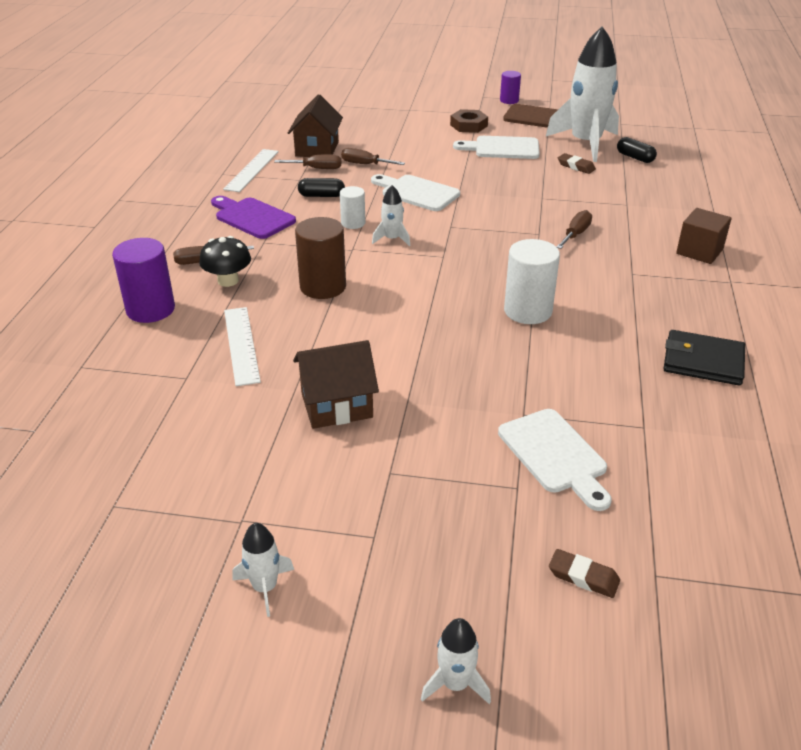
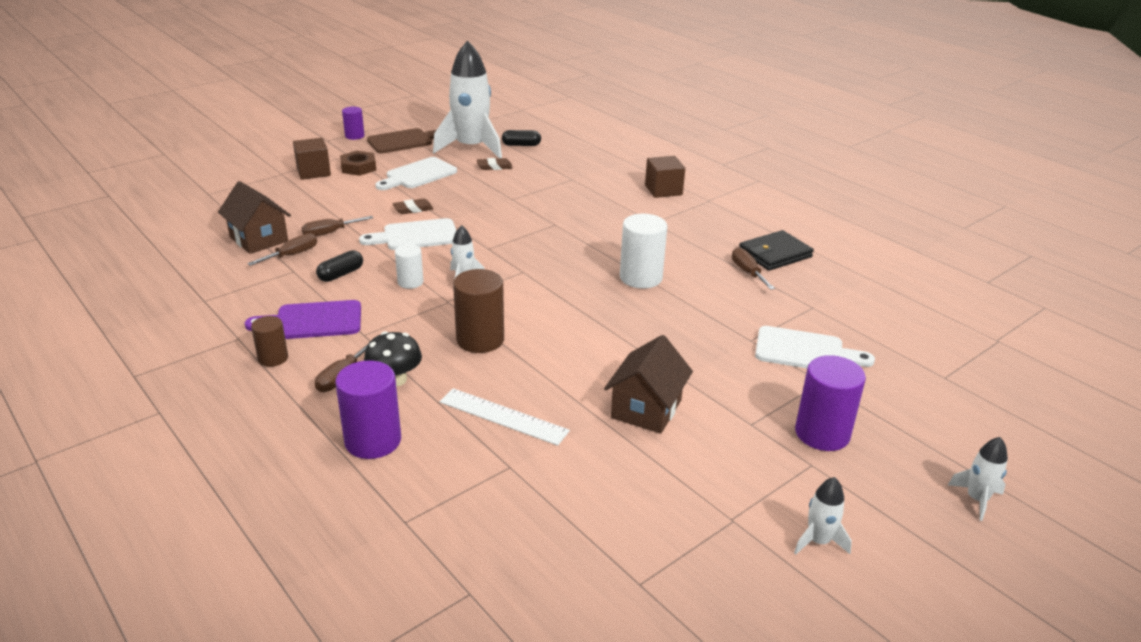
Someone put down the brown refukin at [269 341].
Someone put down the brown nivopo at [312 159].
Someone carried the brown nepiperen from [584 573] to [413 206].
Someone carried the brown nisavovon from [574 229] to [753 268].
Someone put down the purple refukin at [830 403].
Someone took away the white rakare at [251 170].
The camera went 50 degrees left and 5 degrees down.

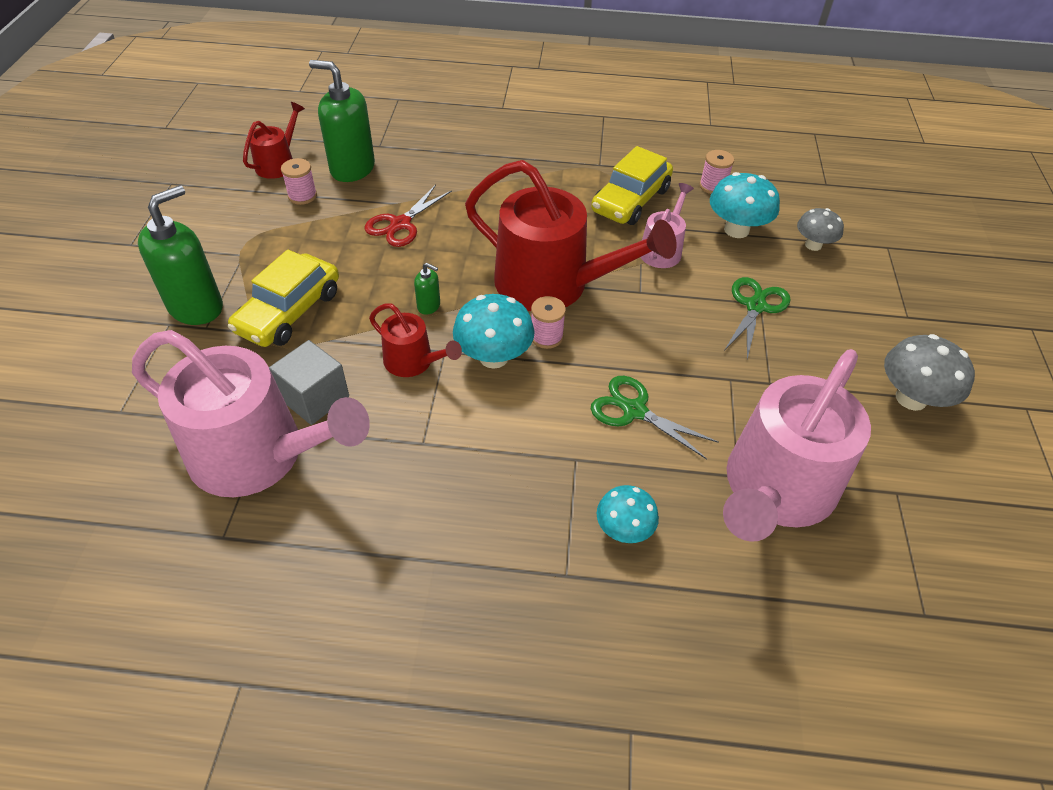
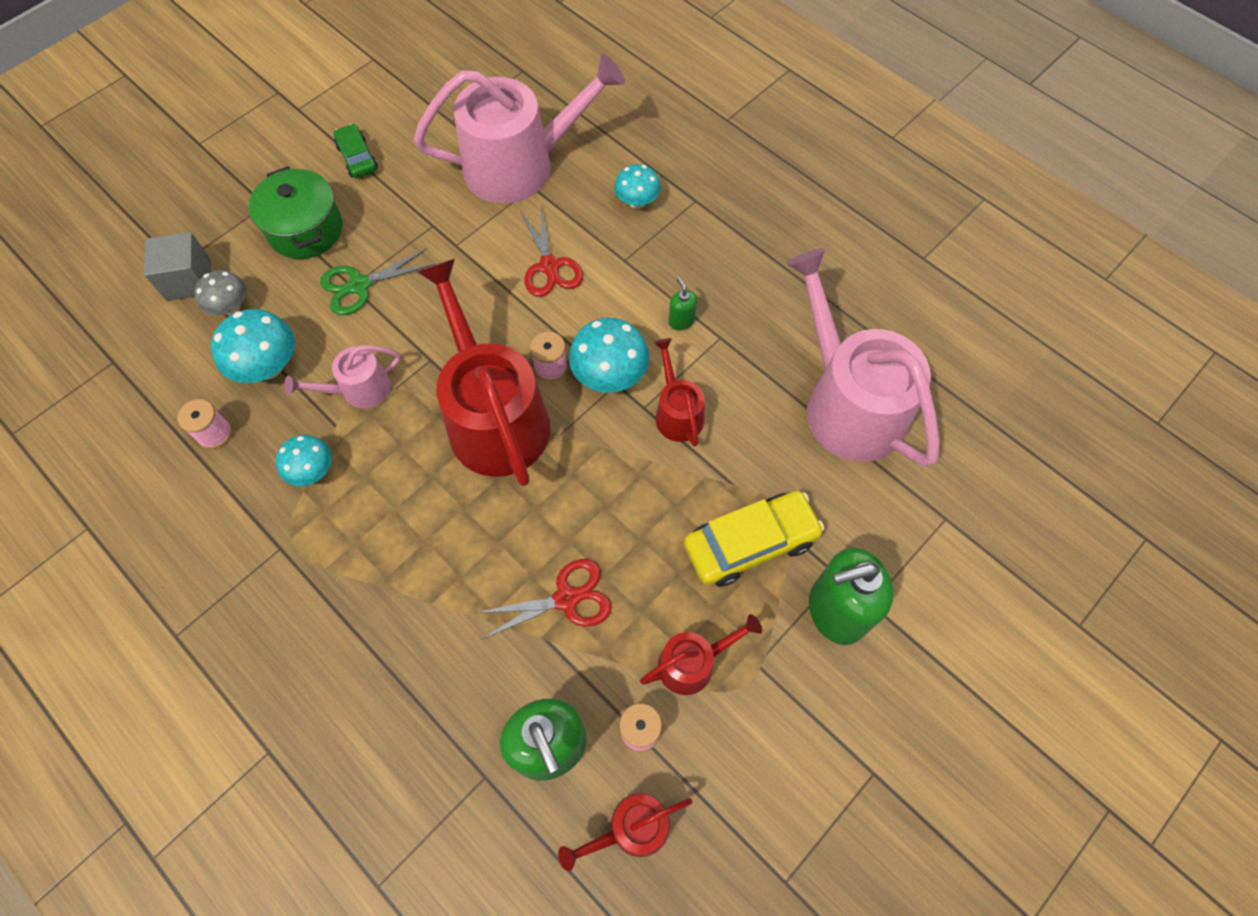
Someone carried the grey nivopo from [309 382] to [177 266].
Someone put down the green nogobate at [296 212].
Someone swapped the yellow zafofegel at [632 185] for the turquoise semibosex at [304 460].
Someone swapped the grey semibosex at [929 372] for the green zafofegel at [355 151].
Someone repainted the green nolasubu at [655 417], which became the red nolasubu at [551 251].
Someone put down the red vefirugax at [701 654].
Someone carried the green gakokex from [427 289] to [683 303].
The camera went 140 degrees left and 15 degrees up.

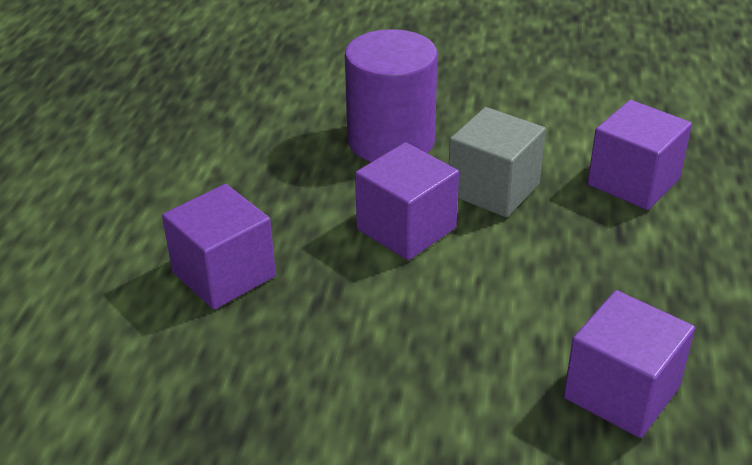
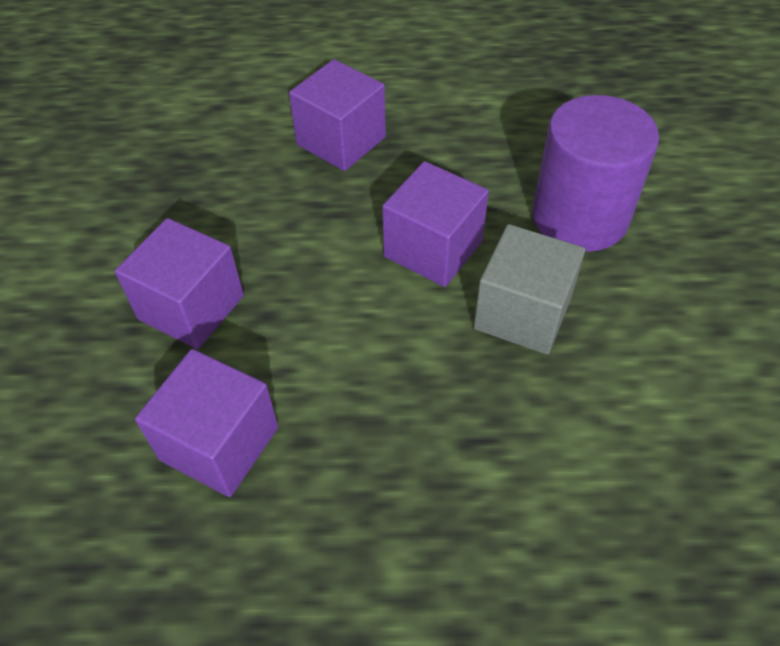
Someone carried the purple nivopo from [640 155] to [179 283].
The camera went 80 degrees right and 15 degrees up.

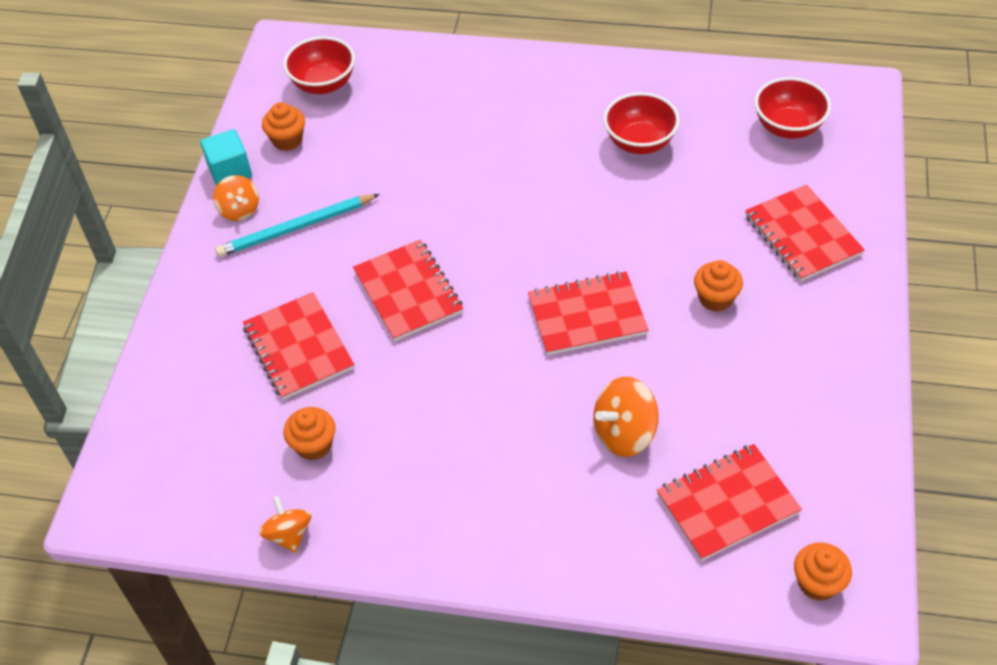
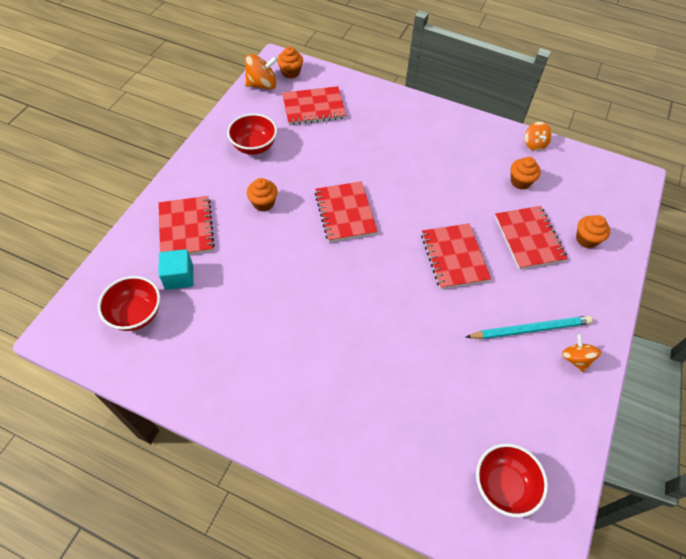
Someone carried the turquoise nivopo from [226 157] to [176 269].
Someone carried the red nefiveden from [641 123] to [252 134].
Someone carried the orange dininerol from [626 417] to [261 72].
Someone rotated the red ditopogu at [588 313] by 75 degrees clockwise.
Someone carried the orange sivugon from [283 126] to [593 231].
The camera went 170 degrees left and 5 degrees up.

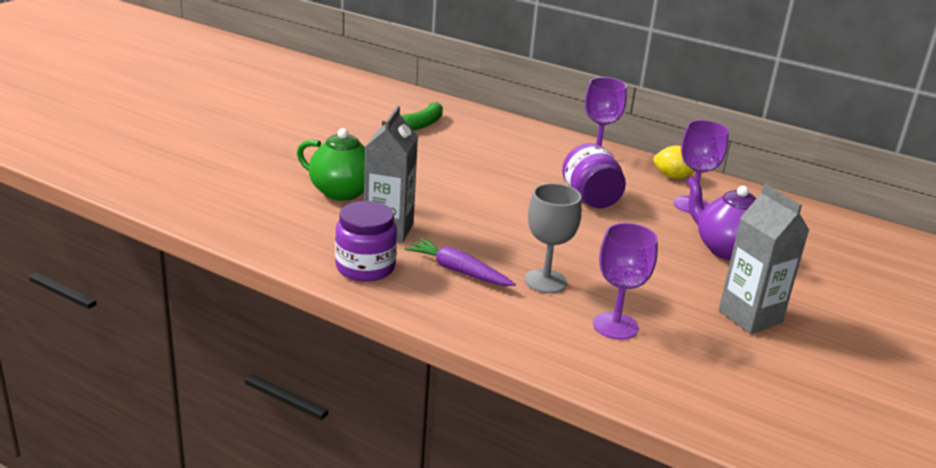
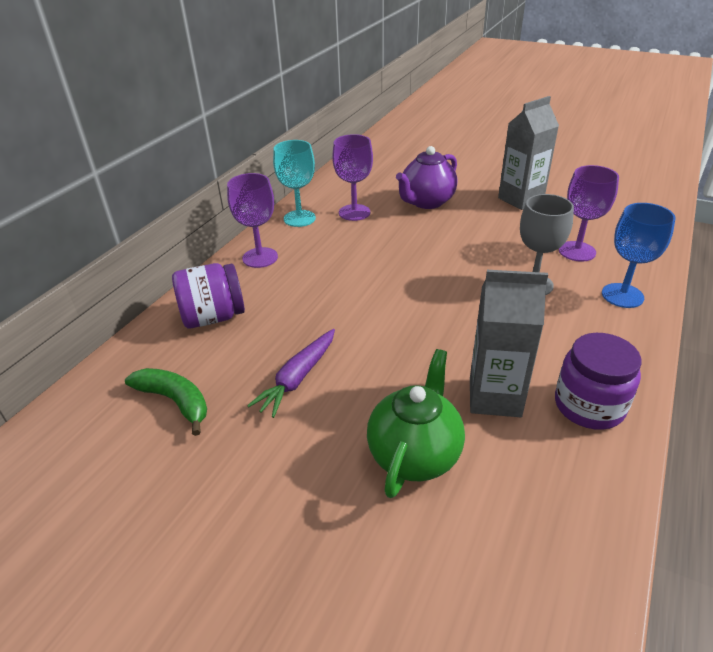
Someone carried the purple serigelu from [594 175] to [208 295].
Someone carried the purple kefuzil from [460 262] to [291 373].
Someone swapped the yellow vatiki at [673 162] for the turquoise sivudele at [294 183].
Someone put down the blue sivudele at [639 255].
The camera went 90 degrees left and 10 degrees up.

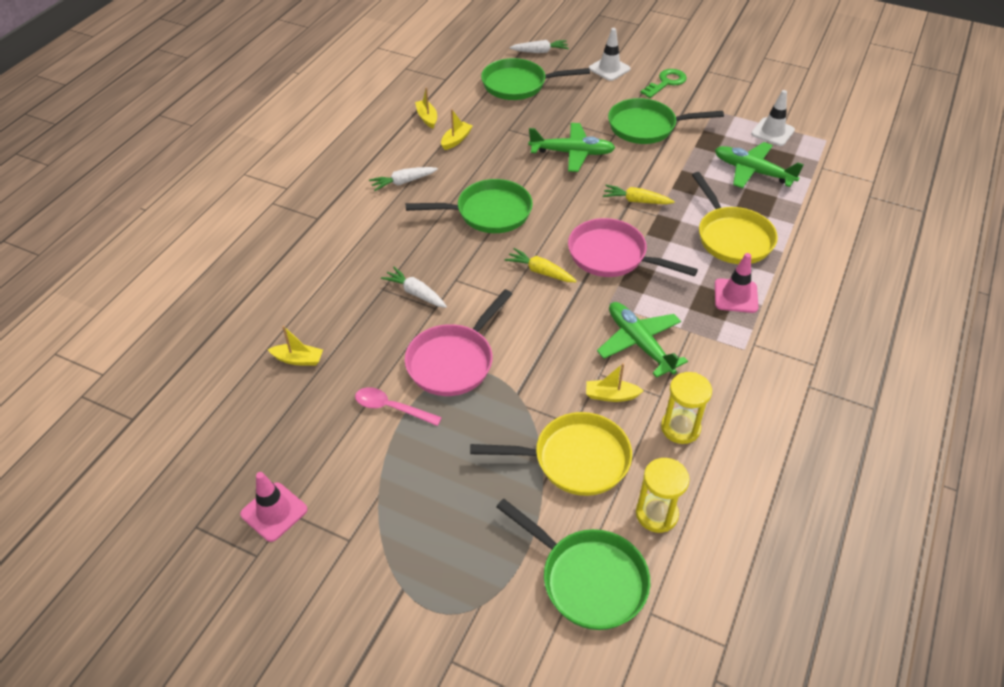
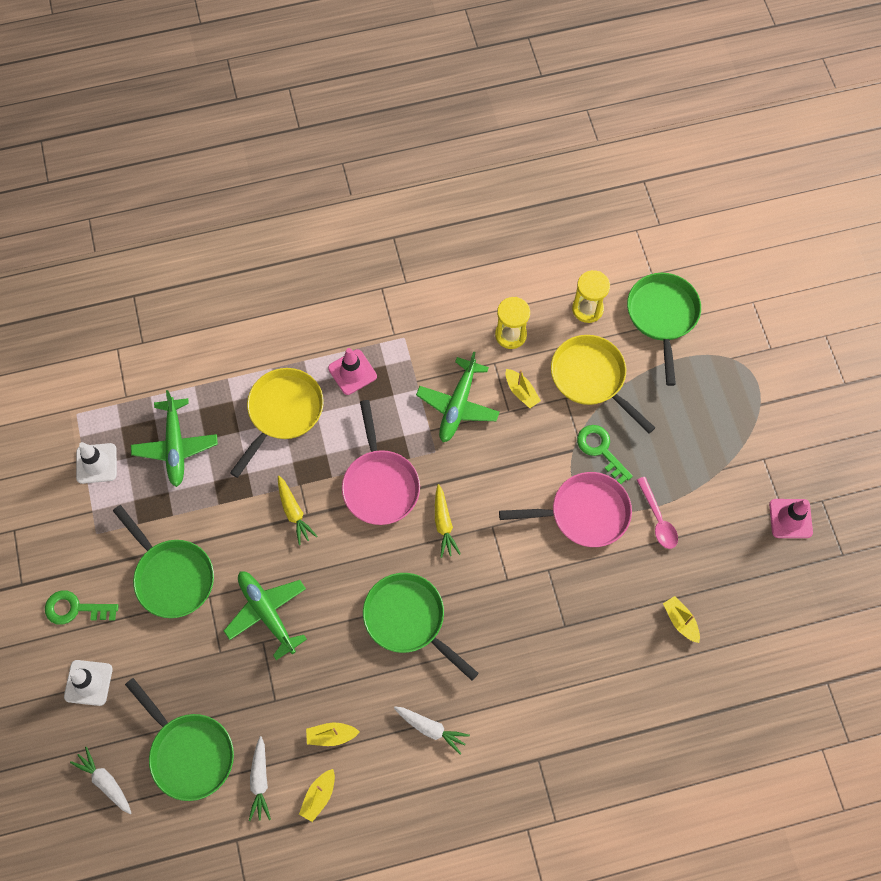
Someone carried the white kefuzil from [414 287] to [260 778].
Someone put down the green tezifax at [605 454].
The camera went 130 degrees left and 20 degrees up.

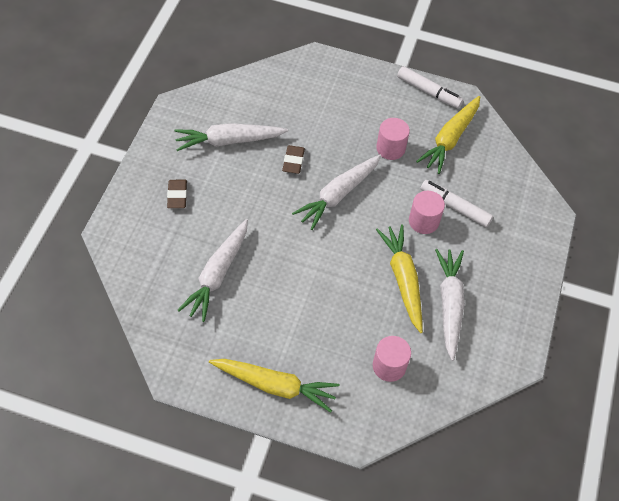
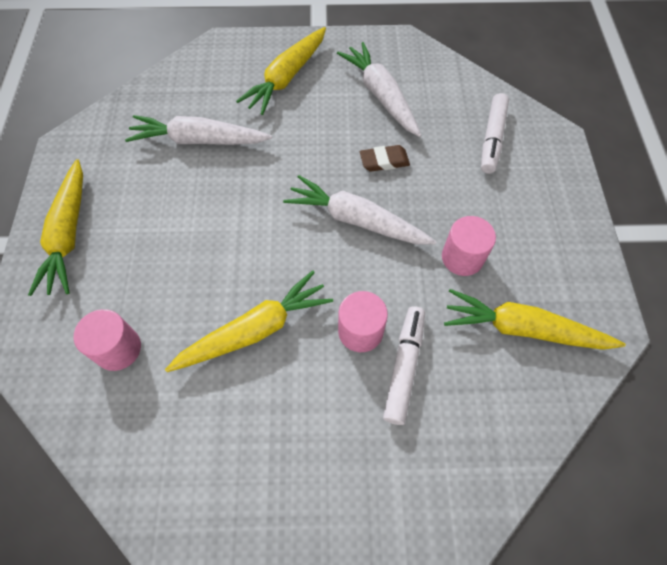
Someone swapped the brown nepiperen at [177 194] for the yellow kefuzil at [281 71].
Someone carried the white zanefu from [430 87] to [495 133].
Someone took away the white kefuzil at [450 305].
The camera went 75 degrees right and 5 degrees up.

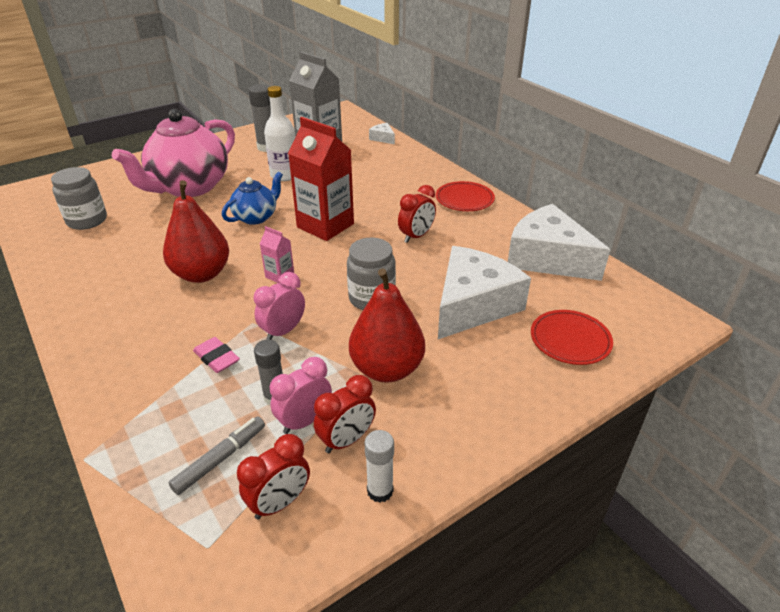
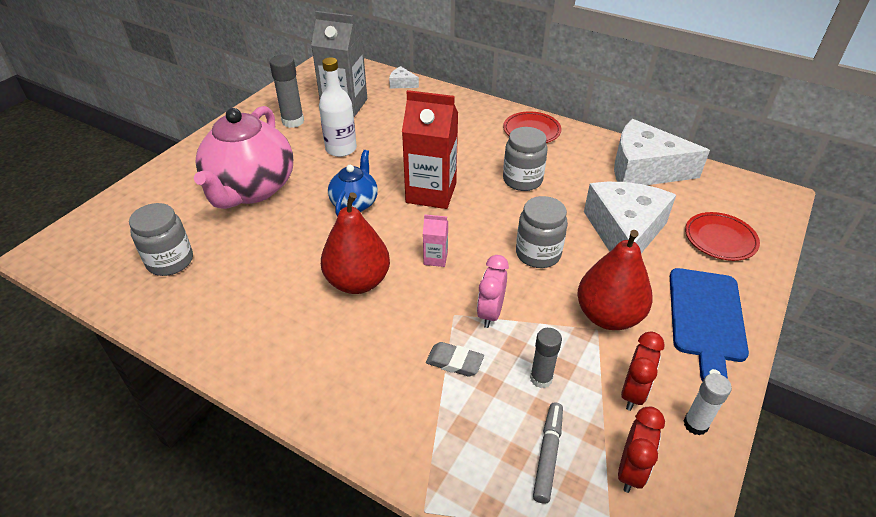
Someone repainted the pink nepiperen at [216 355], which became the grey nepiperen at [455 359].
Someone swapped the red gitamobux at [417 214] for the grey serigelu at [525 159].
Someone put down the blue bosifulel at [709 324].
Someone took away the pink gitamobux at [301 395].
The camera went 25 degrees left and 5 degrees up.

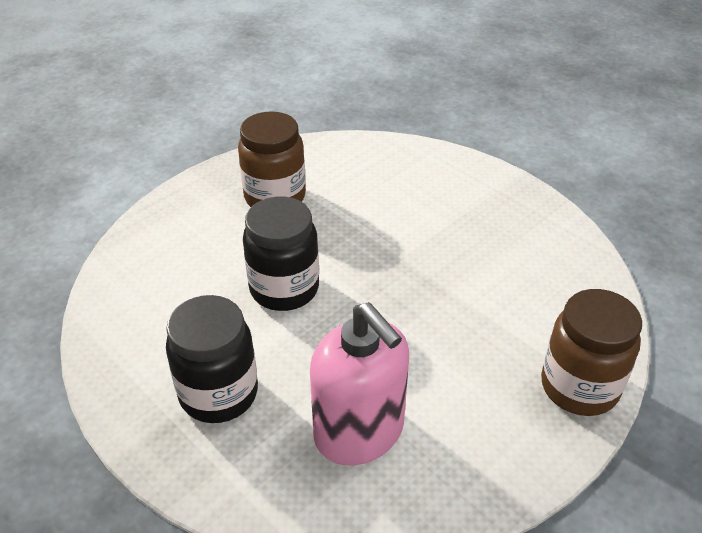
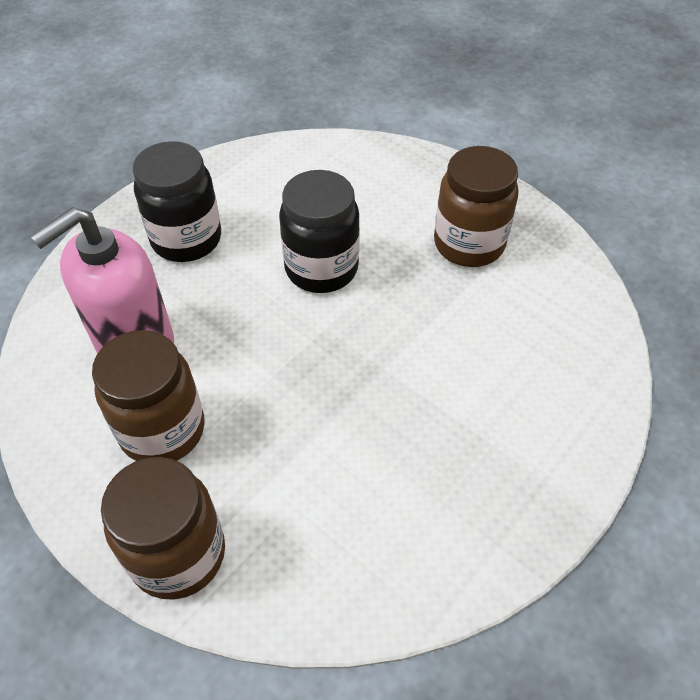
Someone put down the brown serigelu at [148 395].
The camera went 85 degrees right and 10 degrees up.

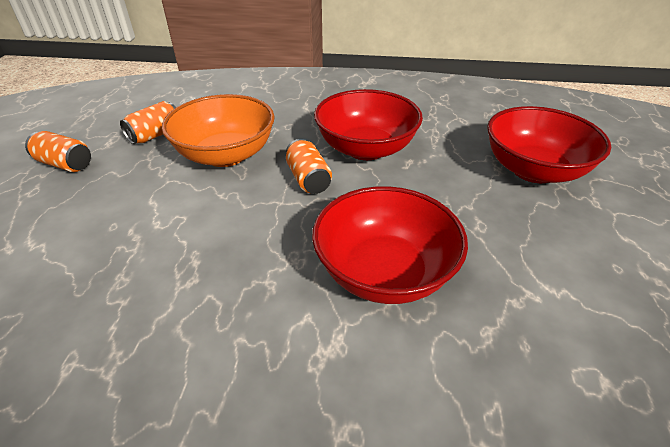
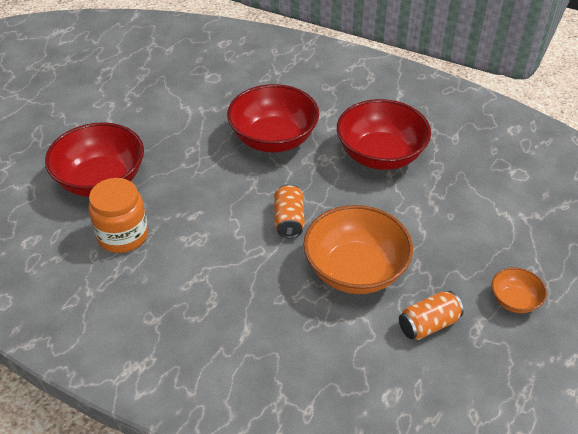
Someone put down the orange serigelu at [118 215].
Someone carried the red nefiveden from [368 124] to [384 134].
Someone swapped the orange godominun at [58 151] for the orange nefiveden at [519 290].
The camera went 160 degrees left and 5 degrees up.

